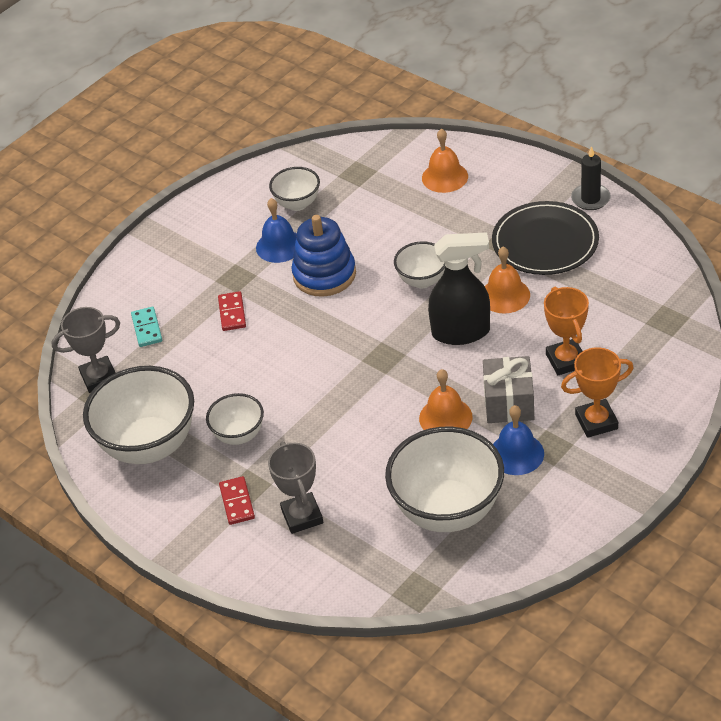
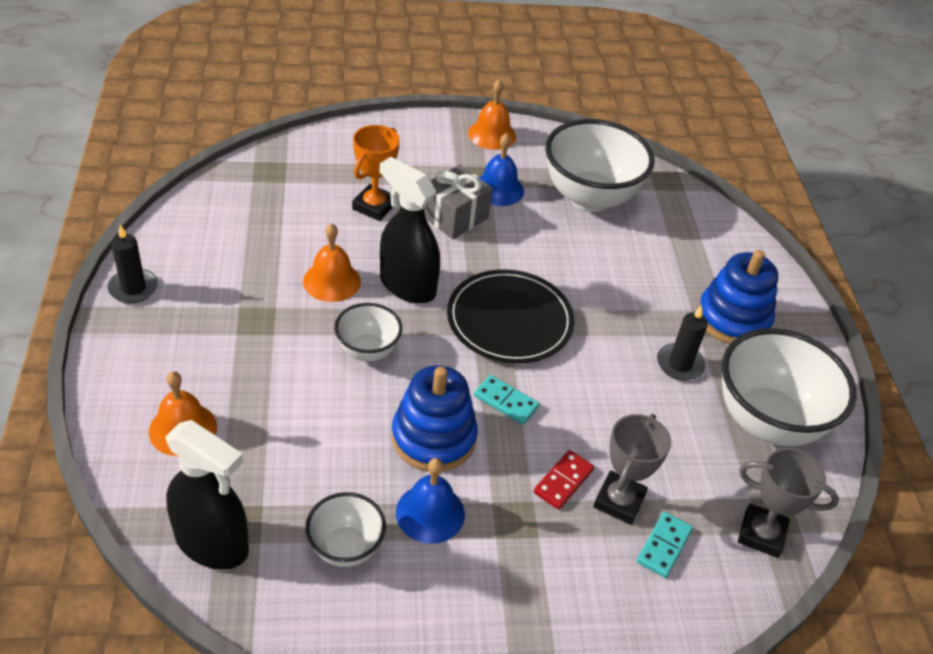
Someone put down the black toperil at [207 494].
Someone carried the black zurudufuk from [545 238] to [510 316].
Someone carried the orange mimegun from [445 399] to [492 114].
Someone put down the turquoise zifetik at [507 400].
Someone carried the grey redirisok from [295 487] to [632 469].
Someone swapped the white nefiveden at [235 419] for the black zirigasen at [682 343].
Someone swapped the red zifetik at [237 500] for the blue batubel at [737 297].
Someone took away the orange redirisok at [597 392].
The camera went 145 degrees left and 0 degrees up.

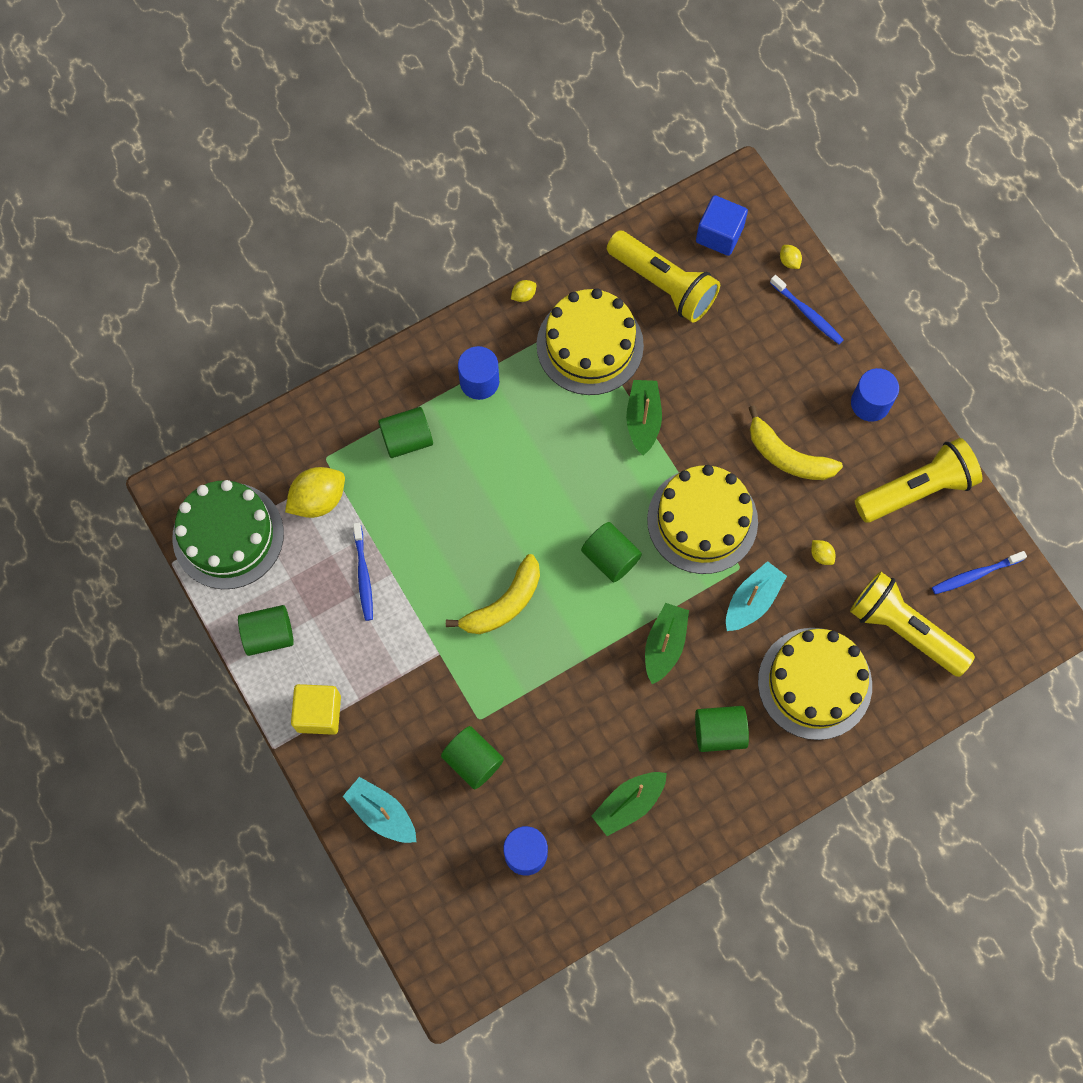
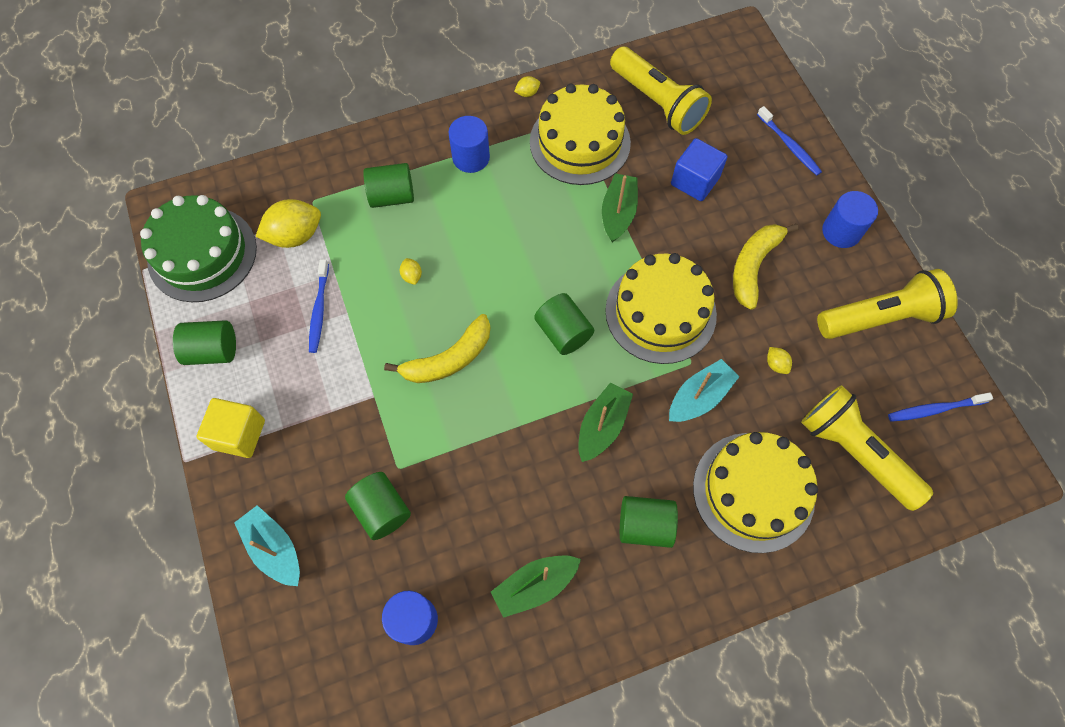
Someone carried the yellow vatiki from [791 257] to [411 271].
Someone carried the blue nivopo from [722 225] to [699 169].
Someone rotated the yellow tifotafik at [796 442] by 75 degrees clockwise.
The camera went 10 degrees right and 5 degrees down.

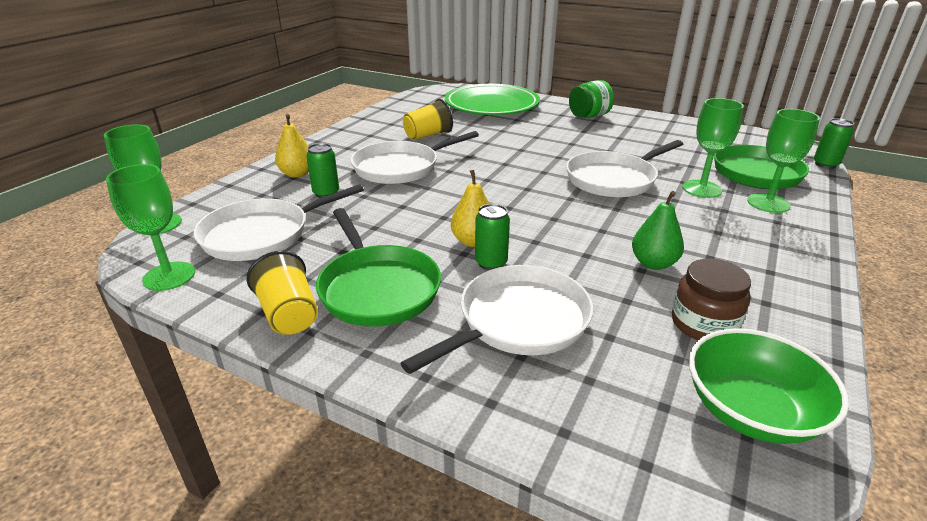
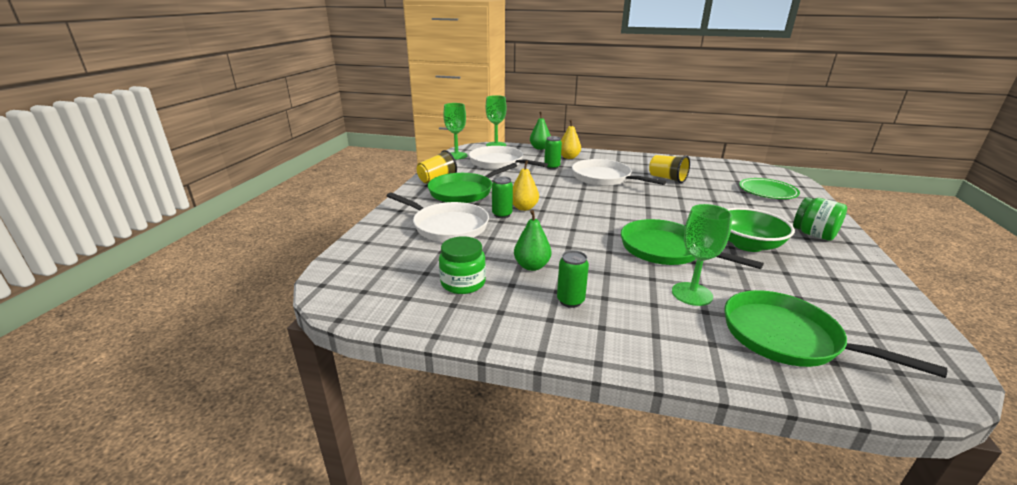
Someone repainted the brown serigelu at [711 299], which became the green serigelu at [462 265].
Someone put down the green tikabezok at [540 131].
Someone carried the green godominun from [834 143] to [573 279].
Someone repainted the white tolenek at [624 169], which became the green tolenek at [692 244].
Someone carried the green nefiveden from [769 386] to [761 230].
Someone scaled the green zurudufuk at [492 99] by 0.60.
Someone took away the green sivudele at [783 161].
The camera went 75 degrees right and 5 degrees down.

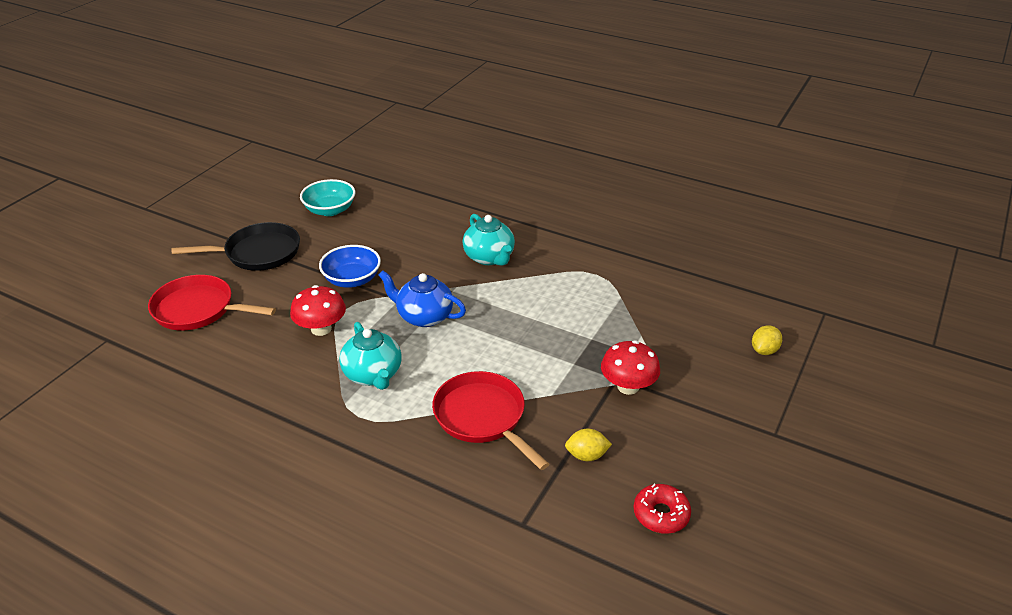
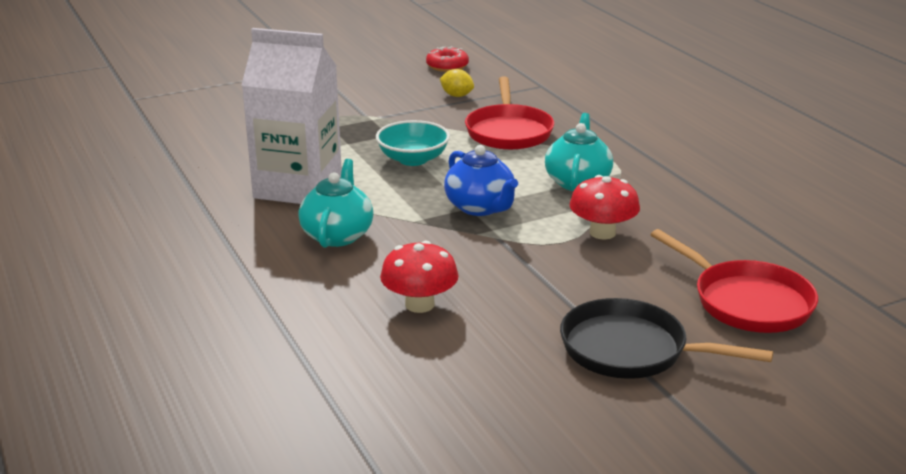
Someone put down the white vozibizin at [292 116].
Someone carried the turquoise nefiveden from [327 197] to [413 143].
Someone carried the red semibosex from [630 367] to [419 277].
Someone took away the blue nefiveden at [350 266].
Someone took away the yellow vatiki at [767 340].
The camera went 145 degrees left and 10 degrees down.

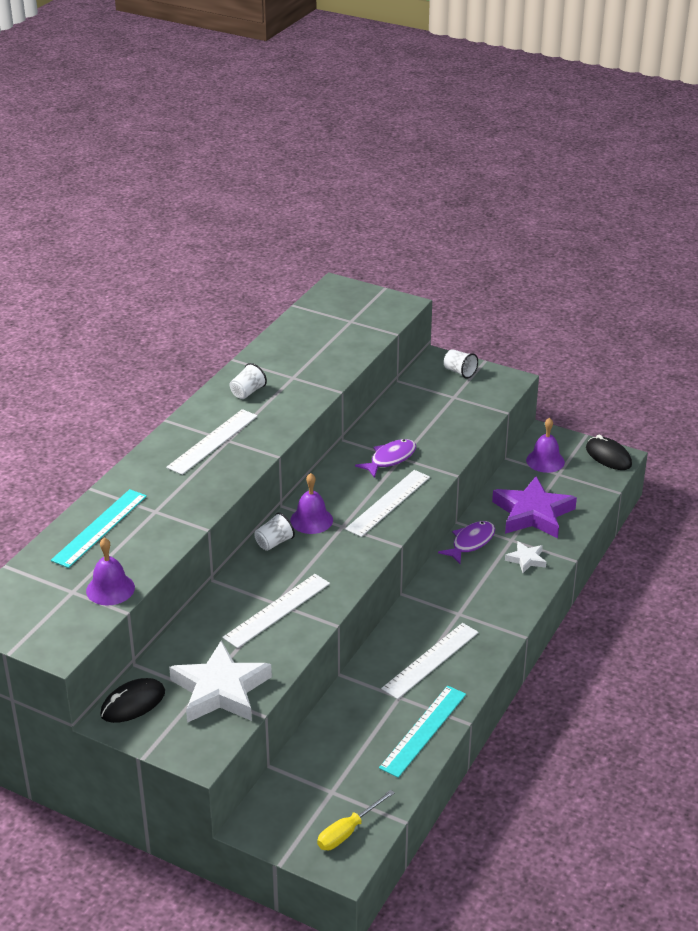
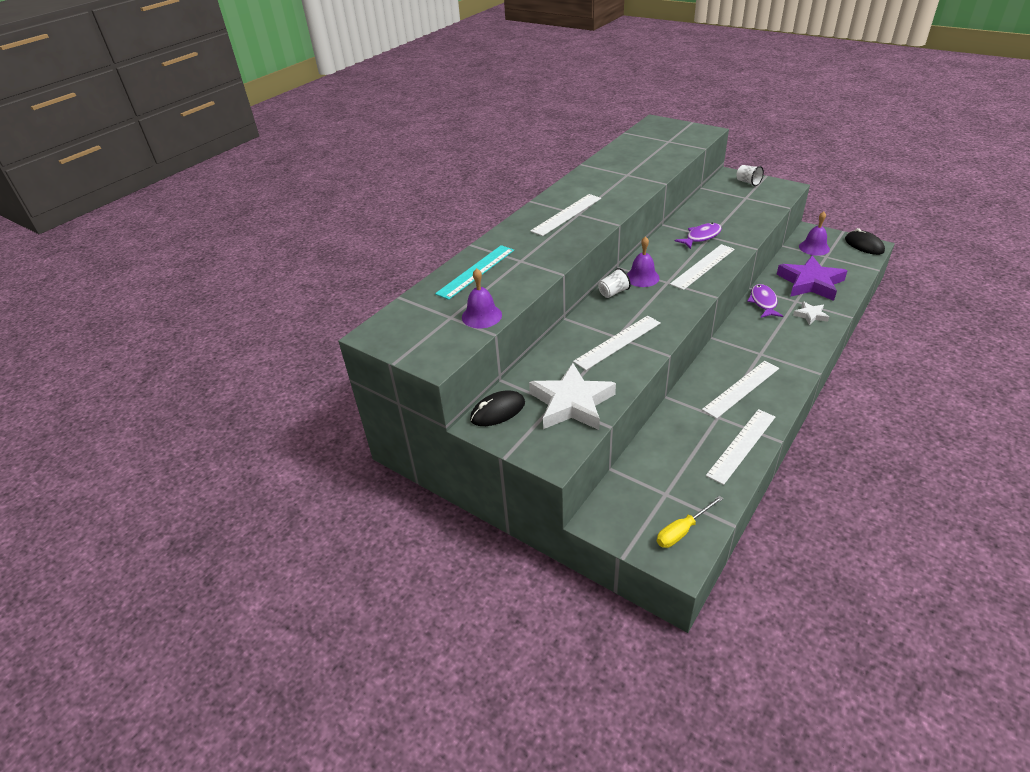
Someone repainted the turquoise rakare at [422 732], which became the white rakare at [740 447].
Someone rotated the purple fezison at [466 542] by 45 degrees counterclockwise.
Someone took away the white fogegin at [248 381].
The camera went 10 degrees right and 5 degrees up.

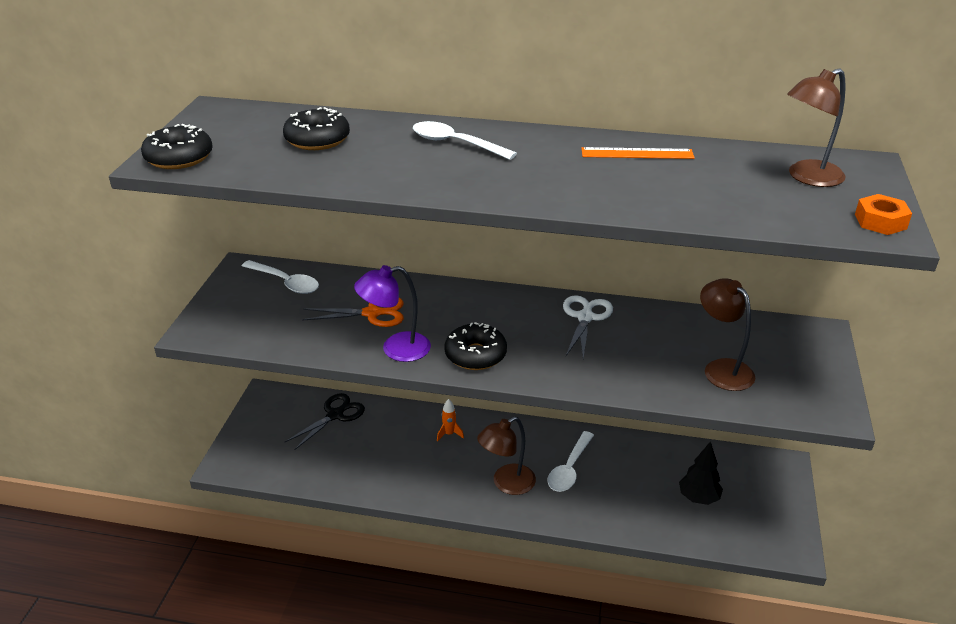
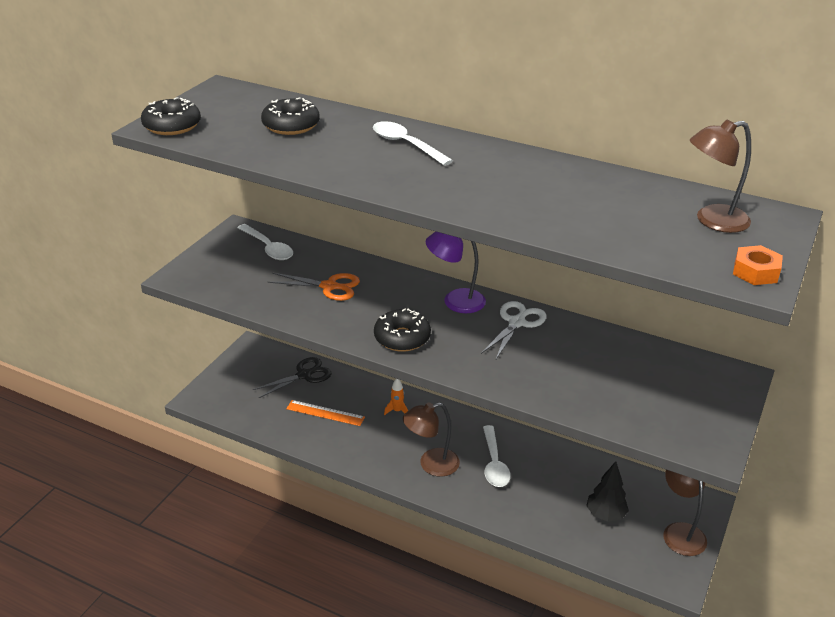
Someone carried the orange rakare from [638 153] to [325 413].
Someone carried the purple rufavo from [392 313] to [456 272].
Someone rotated the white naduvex at [570 461] by 45 degrees counterclockwise.
Someone carried the brown rufavo from [727 334] to [685 513].
The camera went 15 degrees right and 0 degrees up.

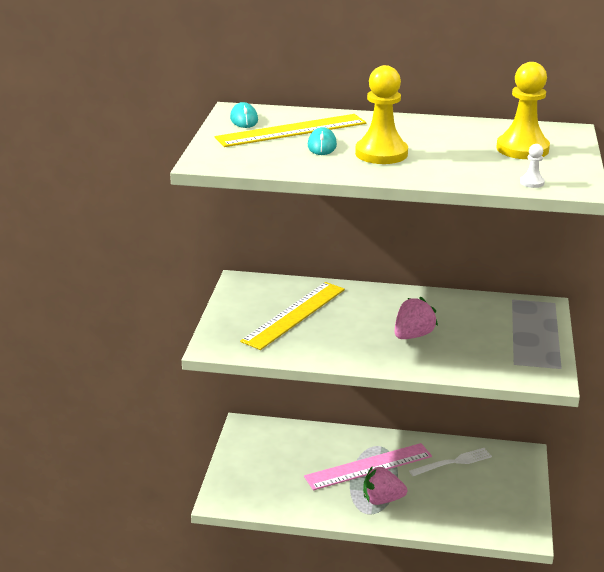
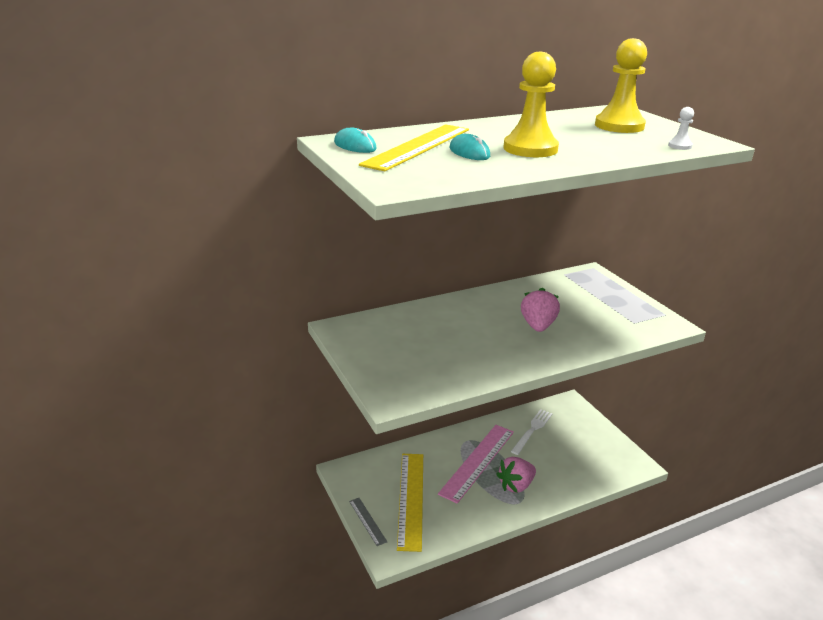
Someone put down the grey rakare at [368 522].
Someone carried the yellow rakare from [292 316] to [410 503].
The camera went 35 degrees left and 0 degrees up.

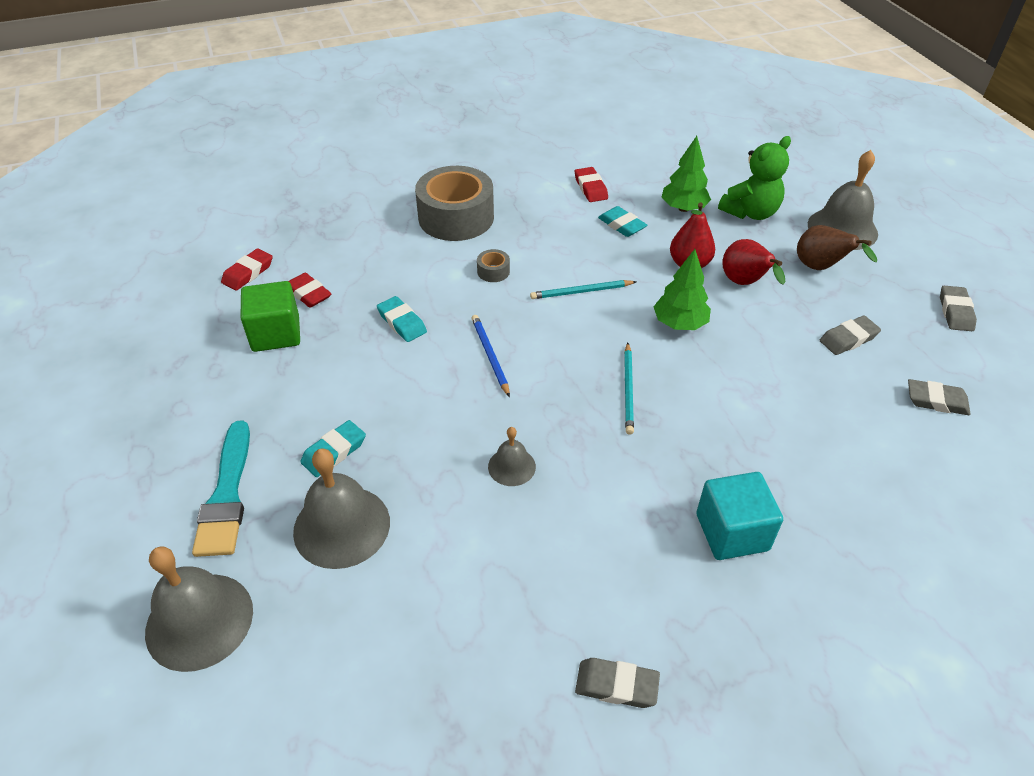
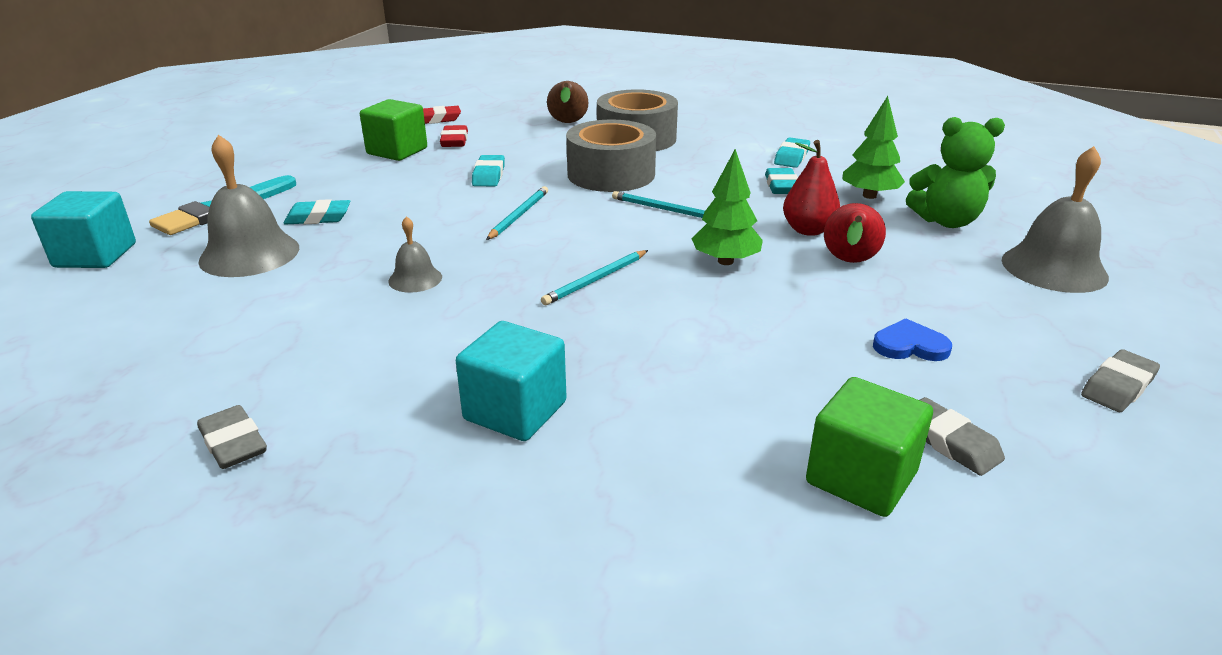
Someone swapped the grey mimegun at [199 609] for the turquoise nivopo at [83 229].
Someone repainted the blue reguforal at [490 356], which became the turquoise reguforal at [517 213].
Someone carried the brown tikabezok from [837 247] to [567 102].
Someone scaled the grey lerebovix at [493 265] by 2.49.
Someone repainted the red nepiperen at [591 184], which became the turquoise nepiperen at [792 152].
Someone put down the green nivopo at [869 447].
Someone swapped the grey nepiperen at [850 335] for the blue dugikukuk at [912 340].
The camera went 40 degrees right and 15 degrees down.

